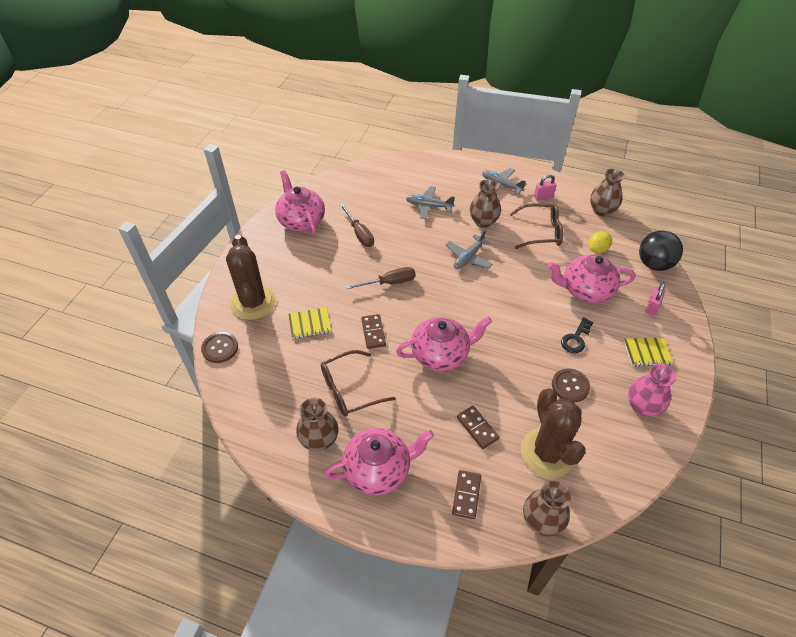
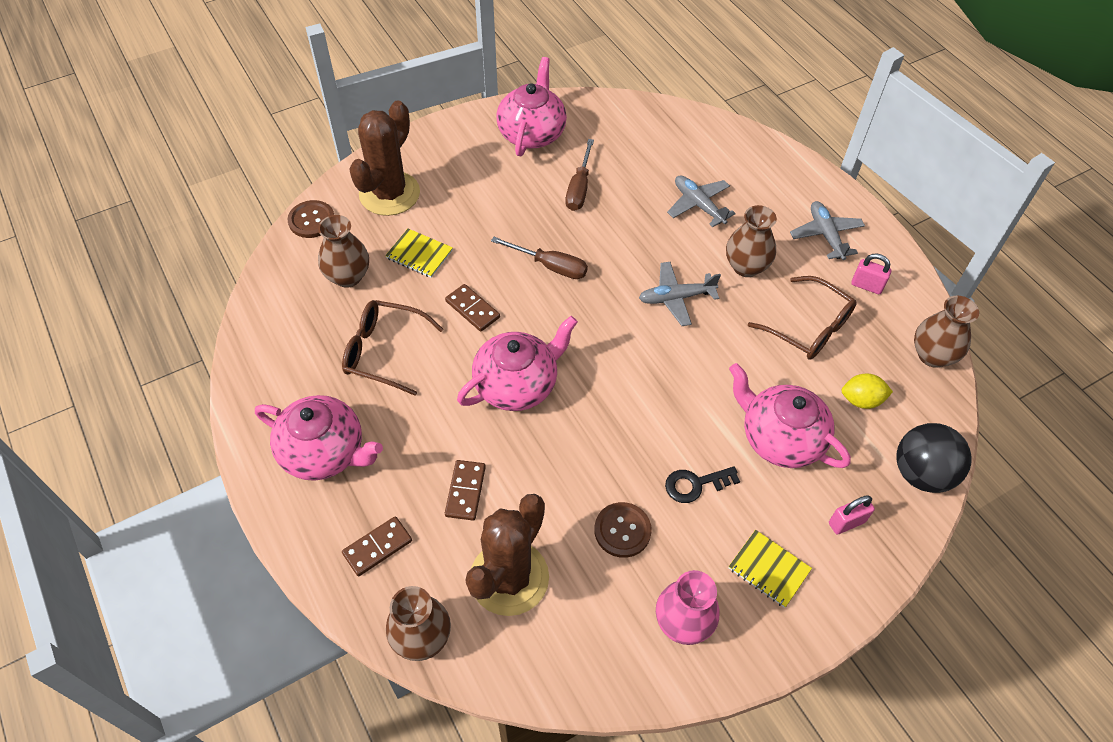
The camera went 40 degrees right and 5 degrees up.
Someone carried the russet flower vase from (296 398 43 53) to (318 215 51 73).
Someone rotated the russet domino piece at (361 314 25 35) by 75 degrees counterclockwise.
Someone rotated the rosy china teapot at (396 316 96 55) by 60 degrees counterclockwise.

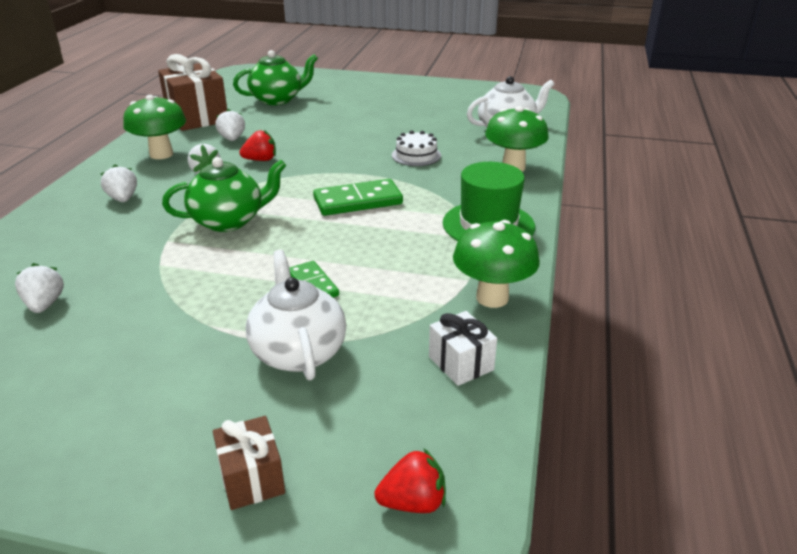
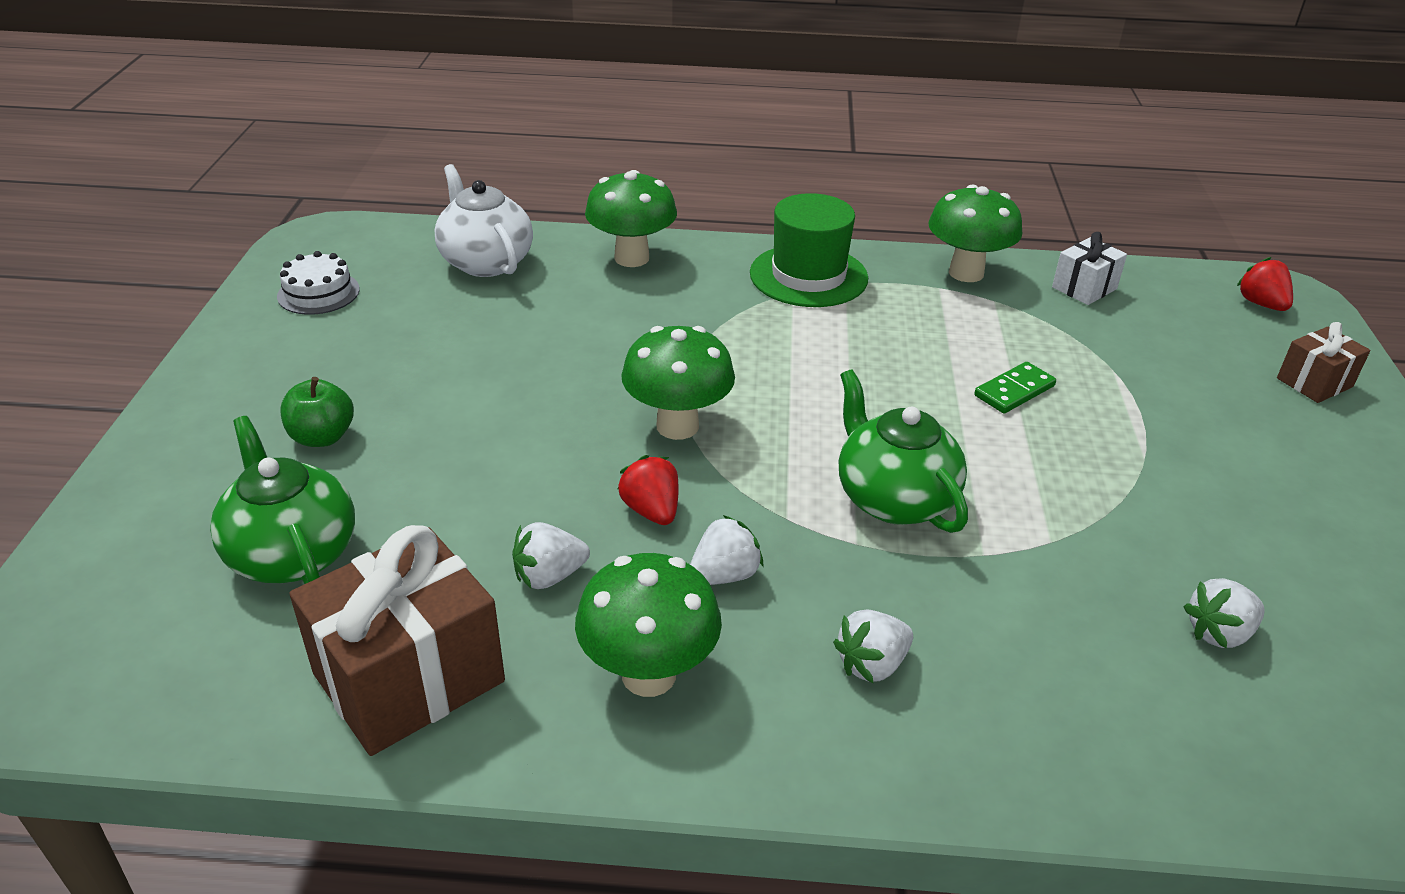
The camera went 100 degrees left and 5 degrees up.
Someone carried the snow-white cake from (392 130 49 36) to (277 251 83 64).
Someone put down the leaf-green apple fruit at (280 377 74 70).
Someone put down the leaf-green toadstool at (621 326 114 114).
Someone took away the snow-white china teapot at (246 250 100 131).
Someone took away the leaf-green domino piece at (313 179 90 37).

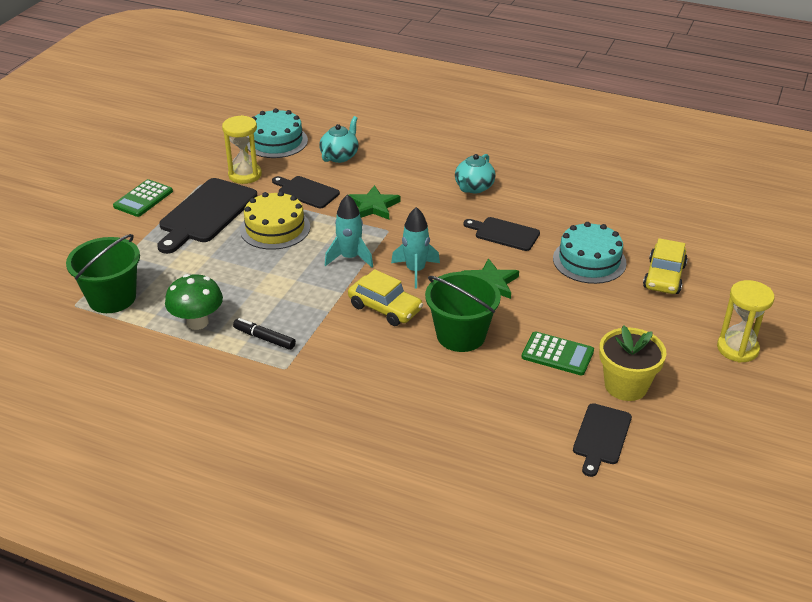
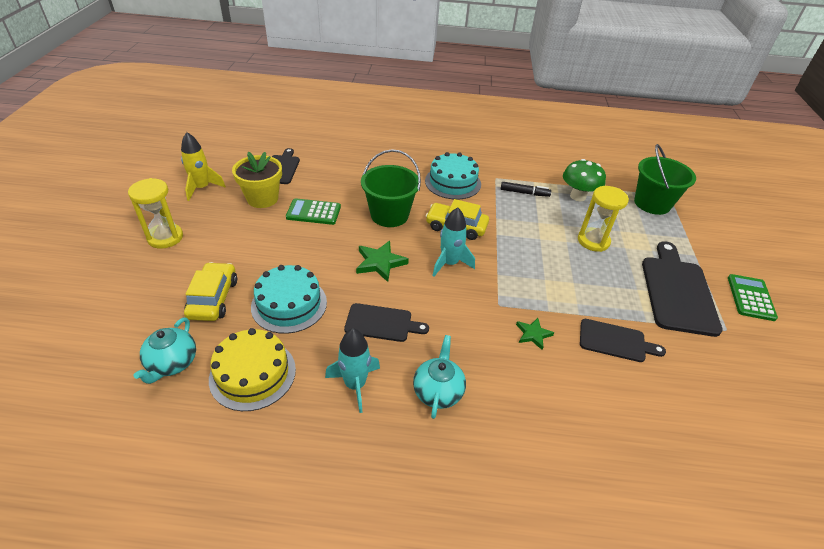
The camera went 160 degrees right and 5 degrees up.
Someone carried the teal china teapot from (319 116 39 47) to (133 318 63 66).
Someone put down the golden toy rocket at (181 132 45 69).
Someone carried the golden cake from (240 191 70 59) to (209 328 87 83).
Someone carried the teal toy rocket from (325 194 48 73) to (325 328 55 85).
Someone carried the teal cake from (247 108 61 50) to (425 152 56 48).
Someone scaled the leaf-green star shape at (349 185 51 35) by 0.64.
Someone carried the golden hourglass from (222 115 40 69) to (578 186 51 66).

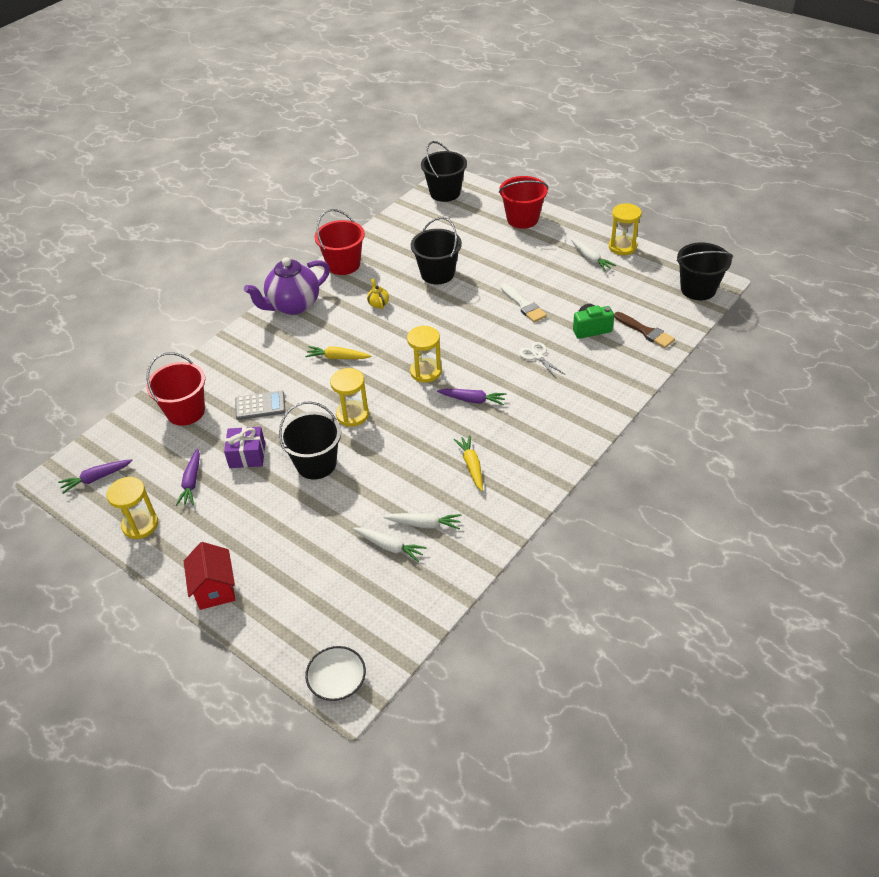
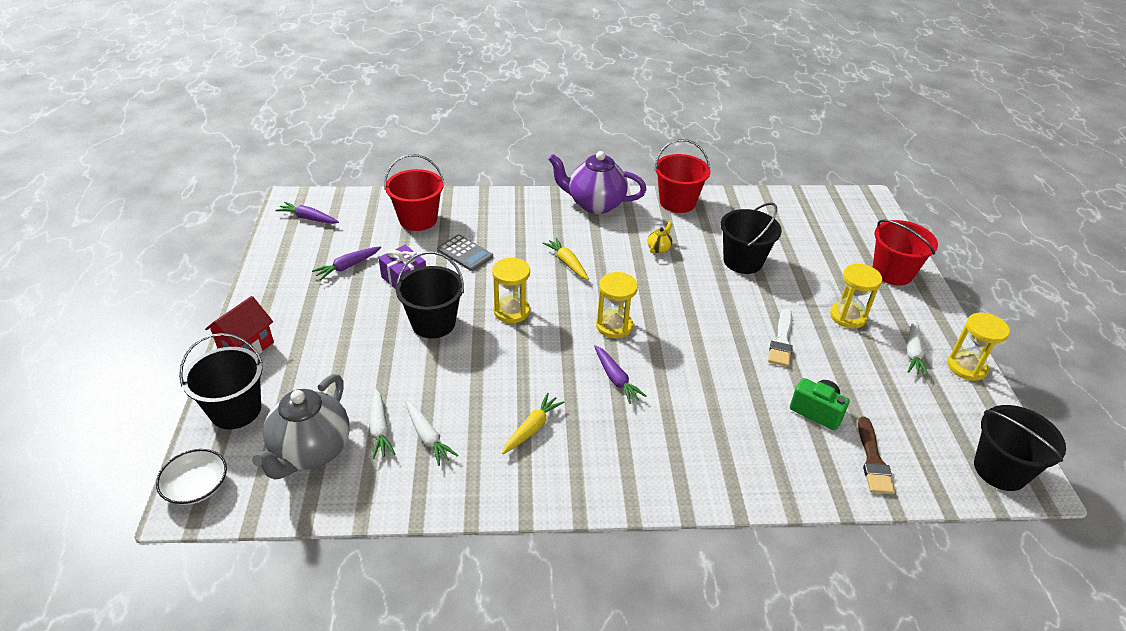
The camera went 45 degrees right and 5 degrees down.
Someone carried the ebony bucket from (421 141 46 61) to (179 333 84 96).
Someone put down the ash-grey china teapot at (252 374 98 105).
Someone carried the golden hourglass from (107 477 51 62) to (830 264 52 65).
Someone took away the snow-white pair of scissors at (519 342 47 36).

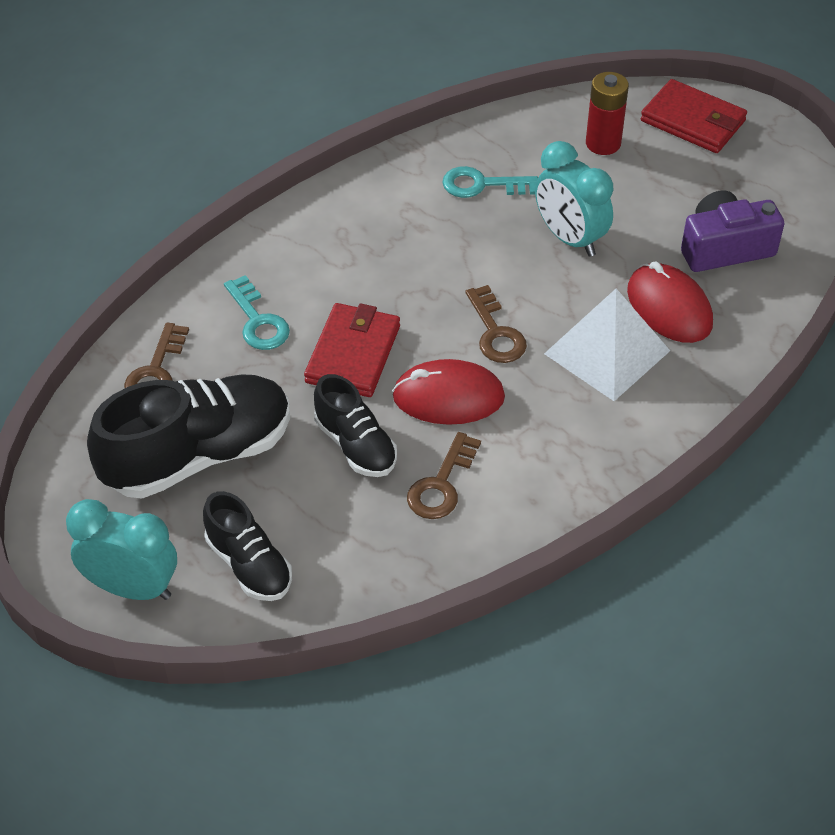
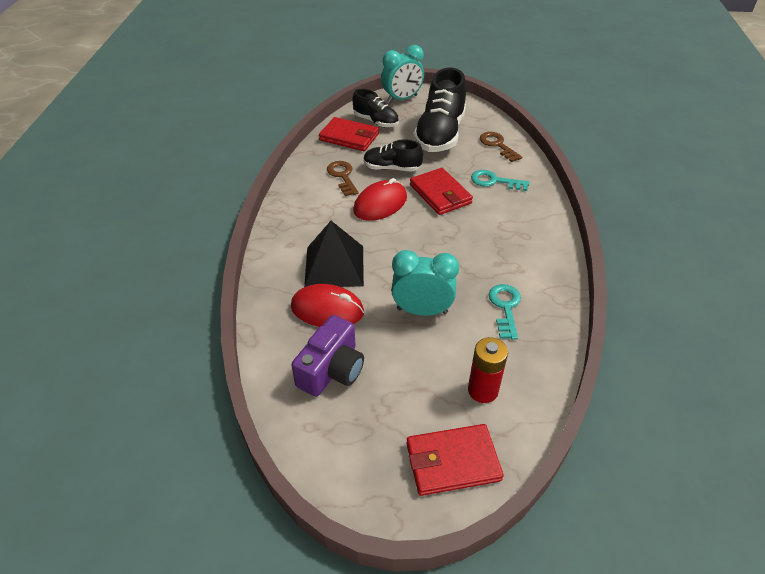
The camera went 135 degrees right and 5 degrees down.
Someone repainted the snow-white solid pyramid at (544 288 126 113), which became the ebony solid pyramid at (304 221 60 66).
Someone put down the red wallet at (319 117 60 34).
Someone rotated the ebony sneaker at (203 491 89 110) by 150 degrees counterclockwise.
Someone rotated the teal latchkey at (442 166 96 32) by 45 degrees counterclockwise.
Someone took away the russet latchkey at (465 285 62 78).

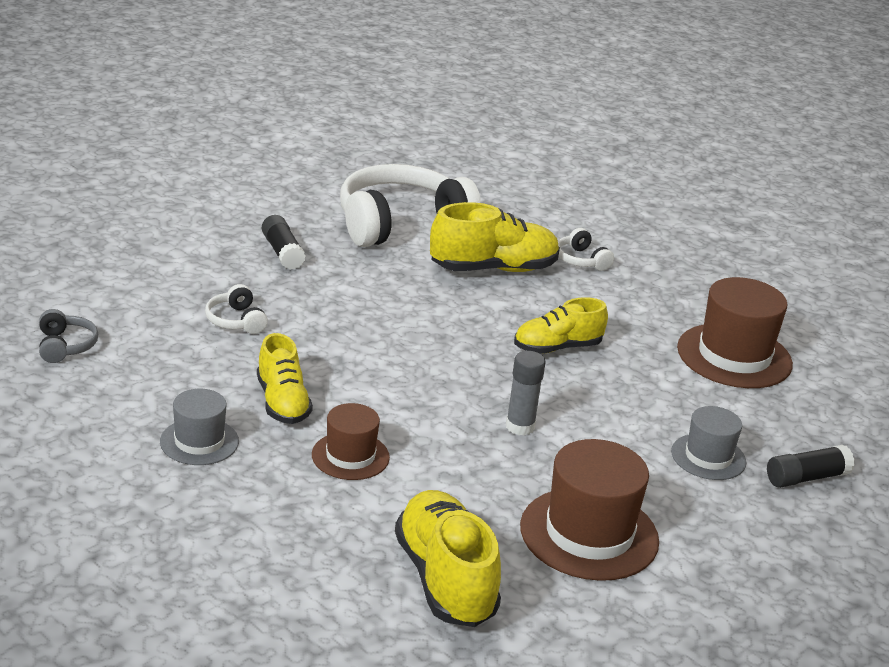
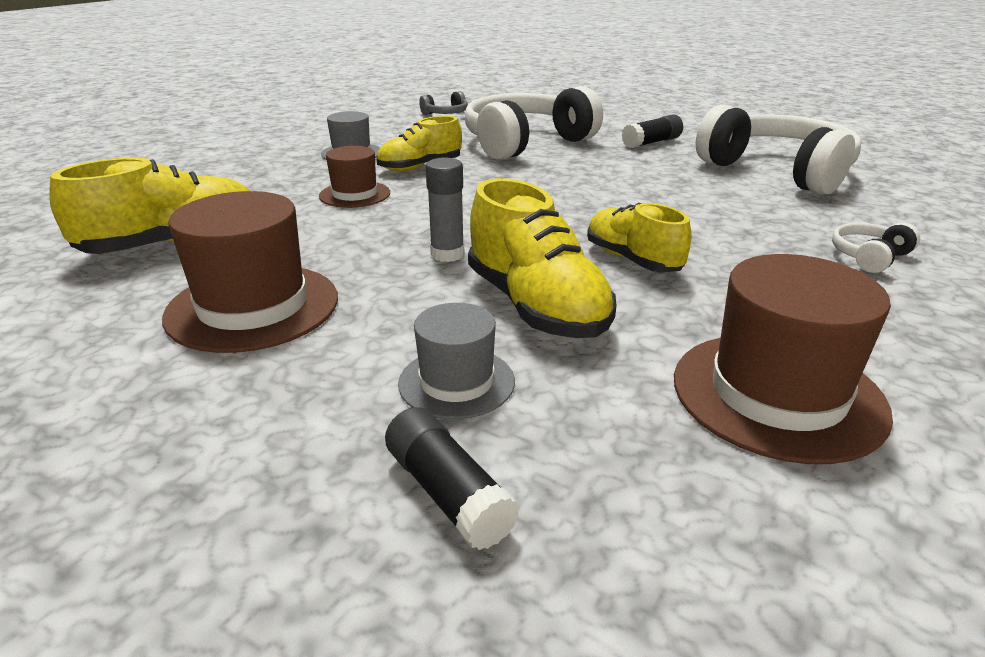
The camera went 80 degrees right and 0 degrees up.
Someone scaled the snow-white over-ear headphones at (205 284 63 50) by 2.41.
Someone carried the golden sneaker from (430 202 130 70) to (468 178 149 160).

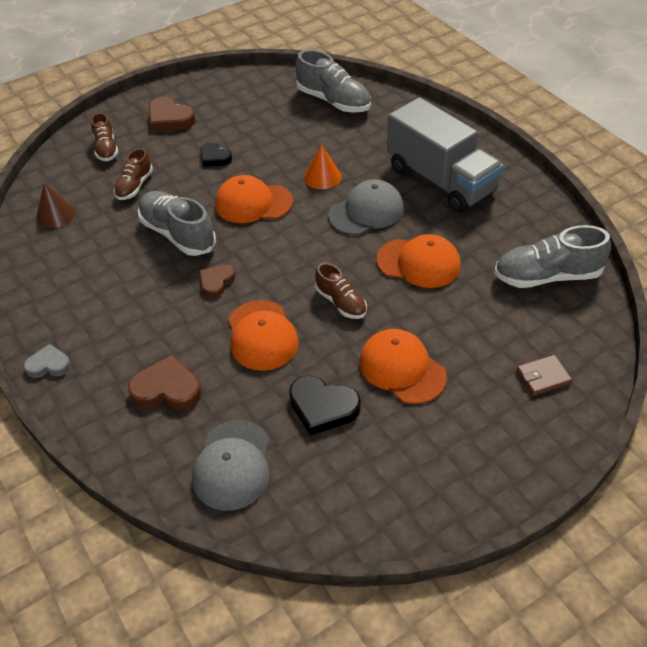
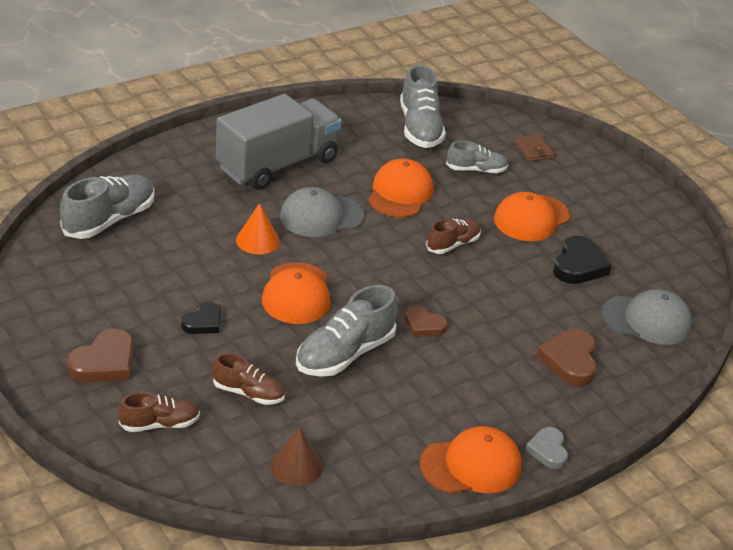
The camera went 95 degrees left and 10 degrees down.
Someone rotated the ash-grey baseball cap at (328 179 76 56) by 75 degrees counterclockwise.
Someone carried the bright orange baseball cap from (229 300 70 71) to (420 426 102 68).
Someone put down the ash-grey sneaker at (446 141 62 32).

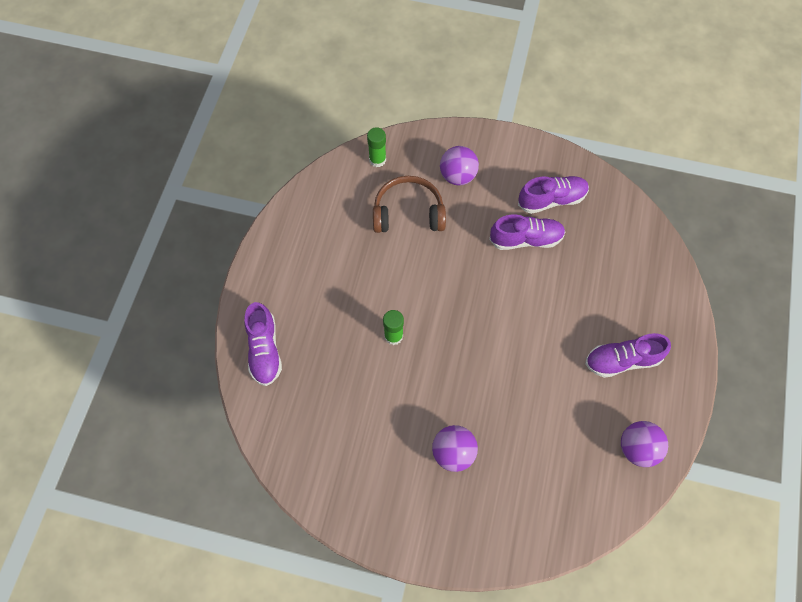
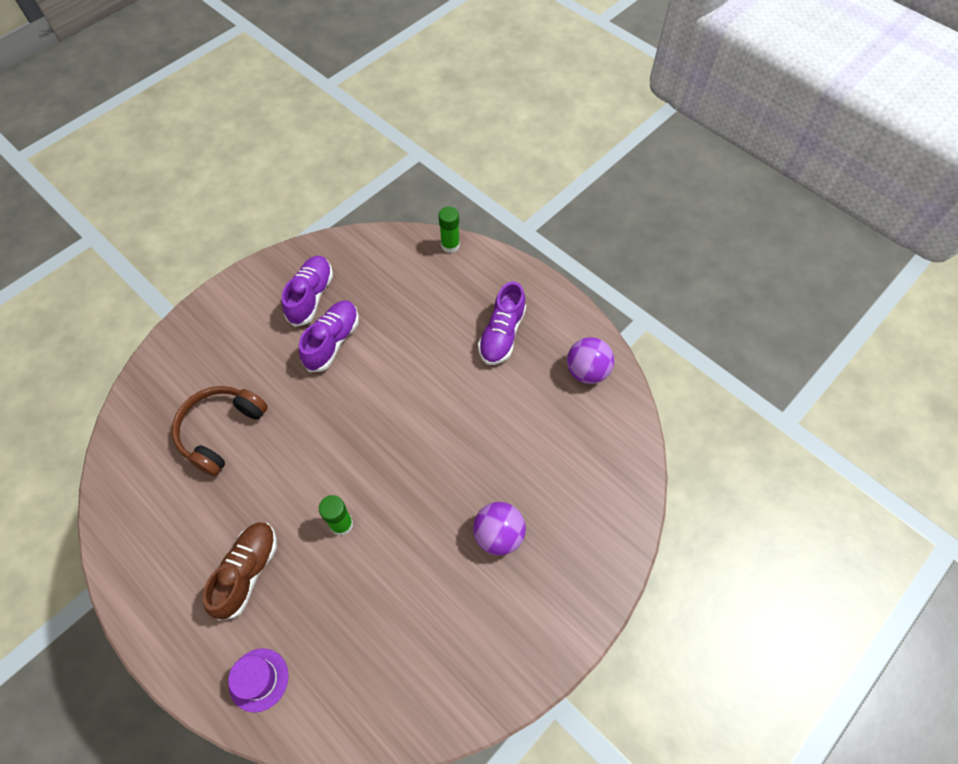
The camera went 60 degrees left and 5 degrees down.
Someone put down the russet sneaker at (203 523 74 98).
Someone swapped the violet sneaker at (244 302 38 84) for the violet hat at (228 648 60 64).
Someone carried the leaf-green glue stick from (367 127 19 40) to (439 207 21 46).
Someone took away the violet sphere at (440 146 39 39).

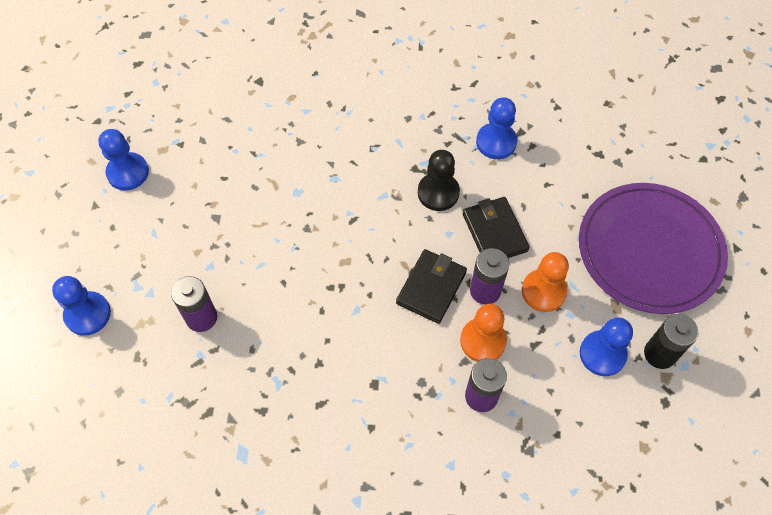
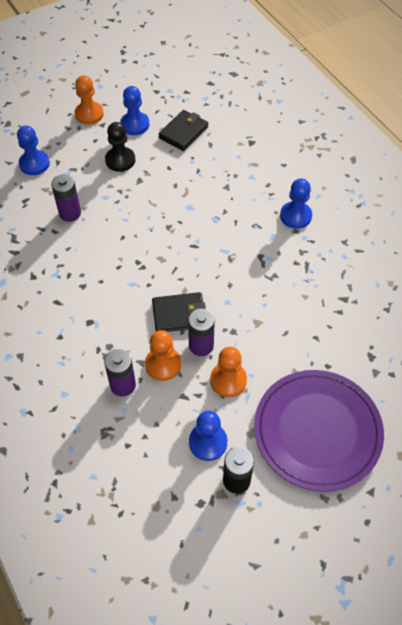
The camera went 55 degrees right and 5 degrees down.
Someone put down the bright orange game pawn at (74 75 30 50).
Someone carried the ebony game pawn from (418 150 42 61) to (105 122 30 50).
Someone carried the ebony wallet from (463 197 67 61) to (159 110 49 41).
Someone carried the blue game pawn from (476 97 41 62) to (280 178 32 51).

